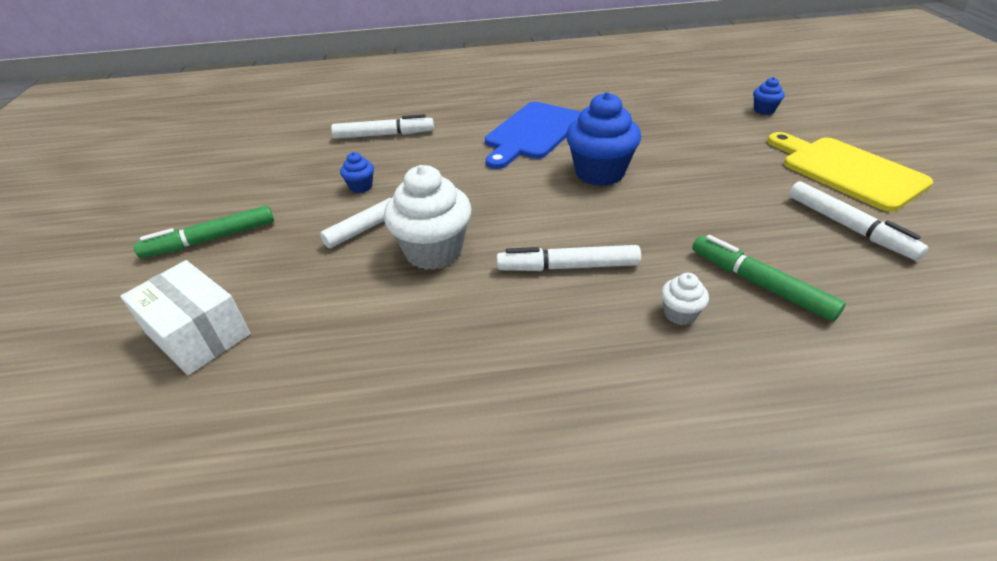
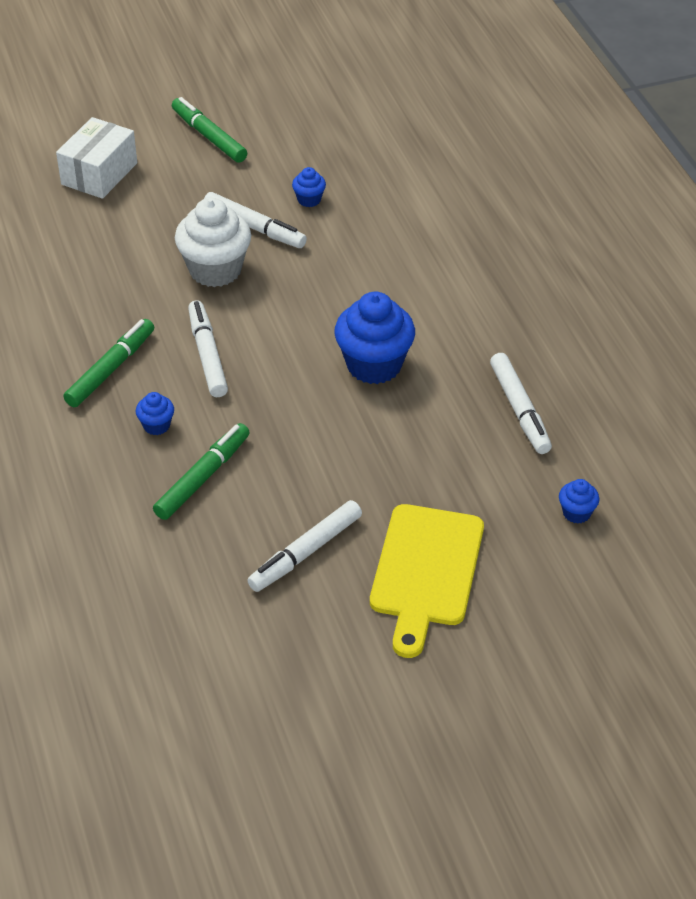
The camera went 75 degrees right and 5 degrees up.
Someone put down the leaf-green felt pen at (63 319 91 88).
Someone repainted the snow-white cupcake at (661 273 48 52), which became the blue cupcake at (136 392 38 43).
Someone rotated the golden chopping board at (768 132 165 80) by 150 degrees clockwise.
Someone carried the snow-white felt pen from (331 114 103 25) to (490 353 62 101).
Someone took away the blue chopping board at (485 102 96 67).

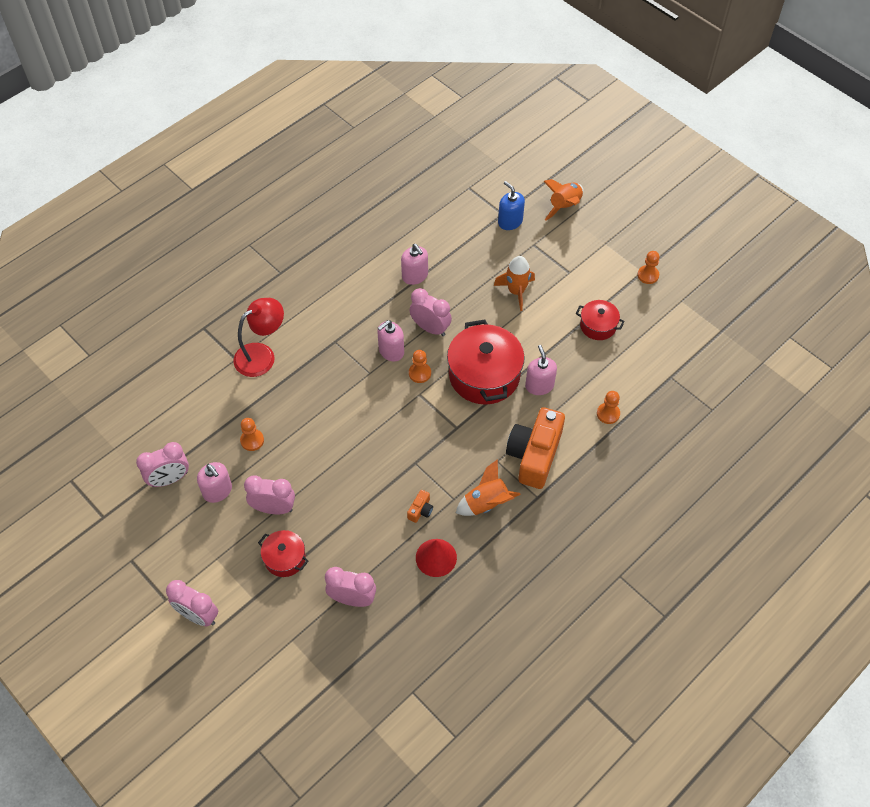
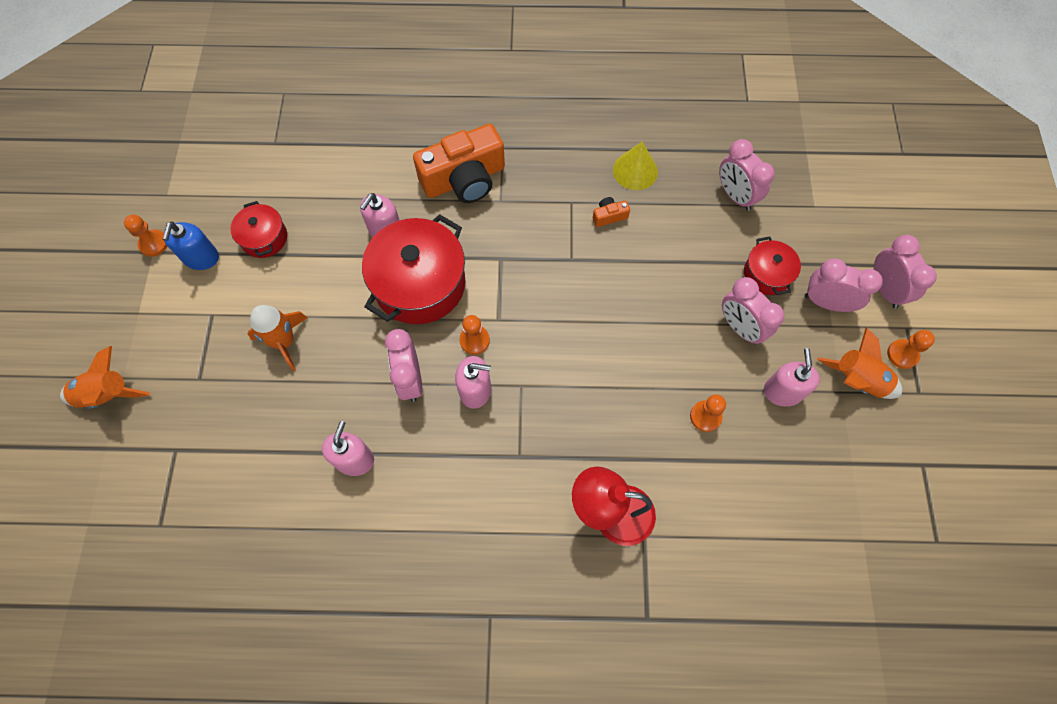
The camera went 135 degrees left and 10 degrees up.
Someone carried the blue soap dispenser from (498 181 27 49) to (163 222 56 48).
Someone repainted the red cone shape at (416 539 41 38), which became the golden cone shape at (613 141 45 49).
Someone carried the rosy bedside clock from (136 442 53 45) to (805 258 78 54).
Someone carried the bright orange toy rocket from (456 459 65 57) to (817 327 85 72).
Someone carried the bright orange game pawn from (597 391 23 33) to (887 330 48 39).

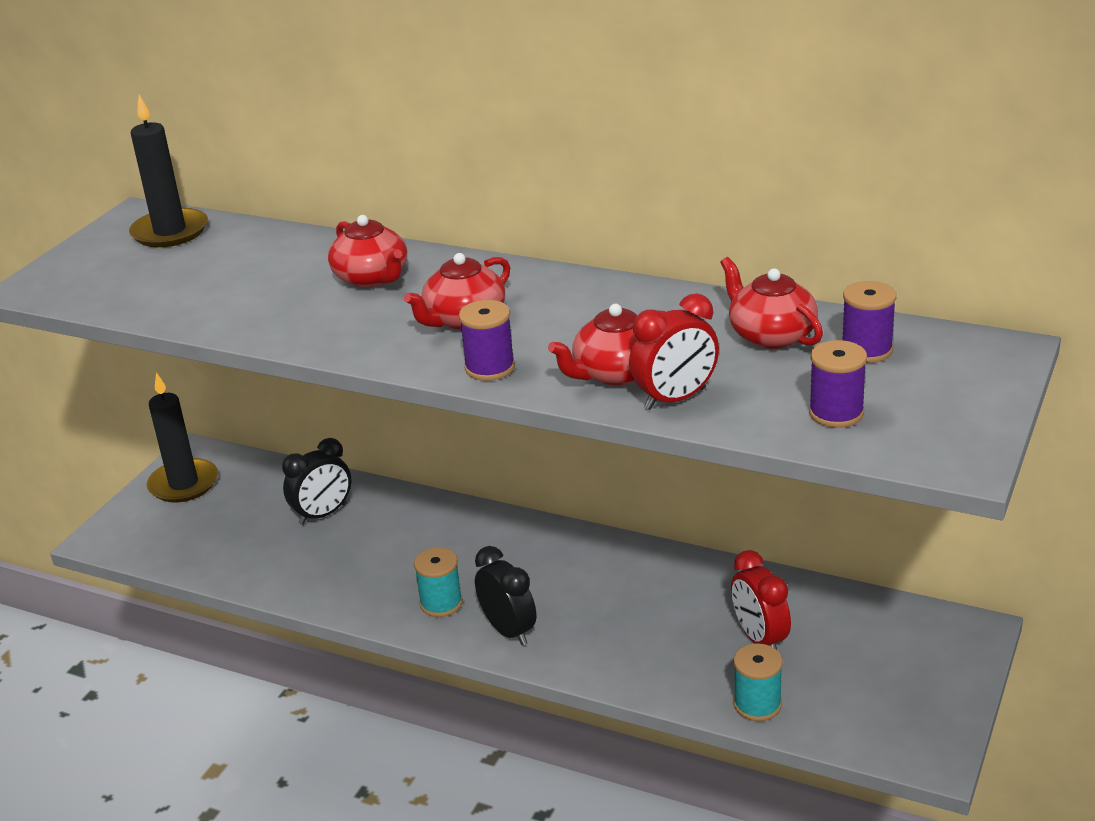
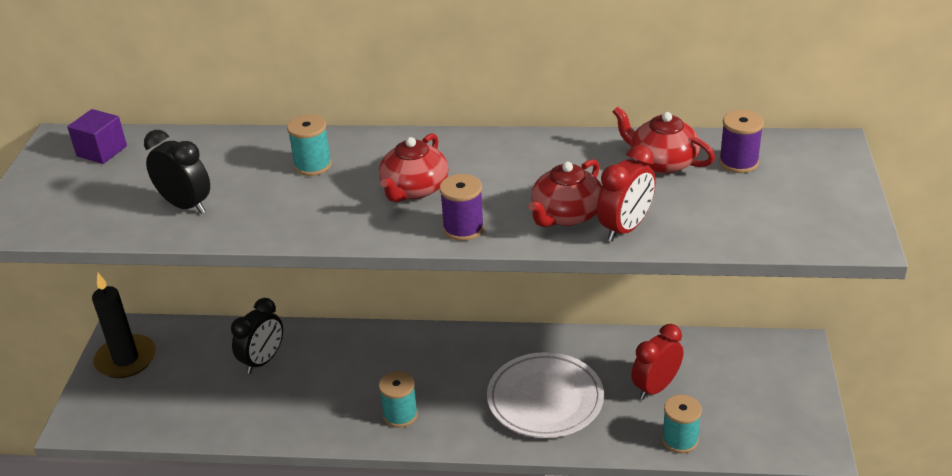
The camera went 20 degrees left and 5 degrees up.
Someone swapped the ebony wax candle at (129 95 79 152) for the violet solid cube at (67 109 60 55).
Someone carried the ebony bedside clock from (475 546 61 100) to (144 130 66 84).
Someone swapped the red china teapot at (328 215 79 73) for the teal reel of thread at (287 114 45 62).
Someone put down the snow-white flat dish at (487 352 117 86).
Someone rotated the red bedside clock at (731 550 60 100) by 90 degrees clockwise.
Someone took away the violet reel of thread at (809 340 58 88).

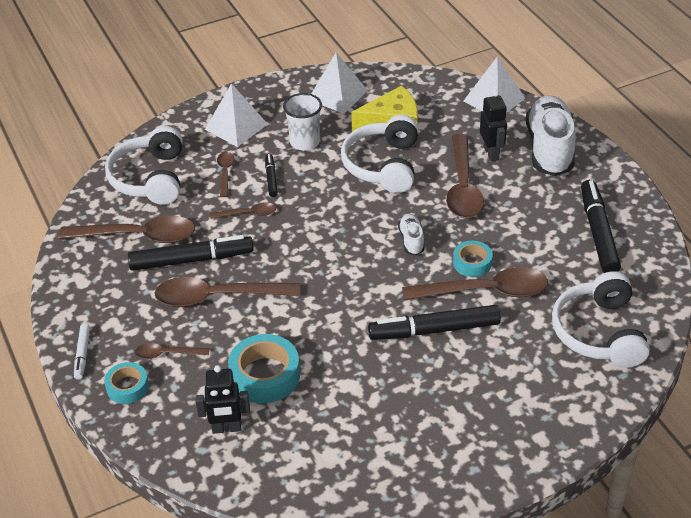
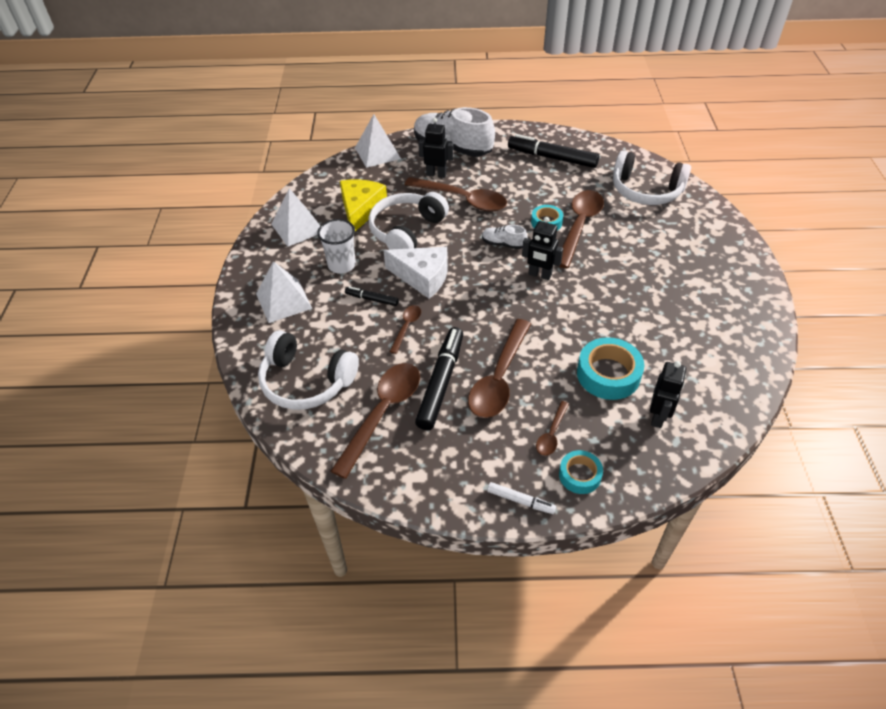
The camera went 65 degrees left and 5 degrees up.
Someone rotated the snow-white over-ear headphones at (341 115 78 78) by 90 degrees clockwise.
Someone put down the snow-white cheese at (383 247 65 52).
Someone put down the ebony robot figure at (522 217 41 63).
Someone took away the russet spoon at (217 152 18 45).
Someone took away the ebony felt pen at (368 305 133 35).

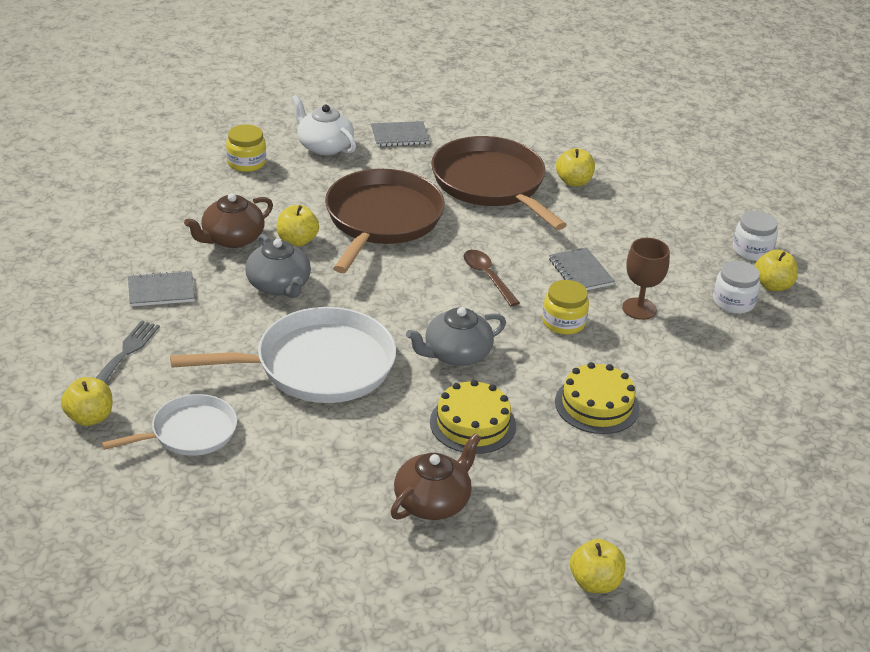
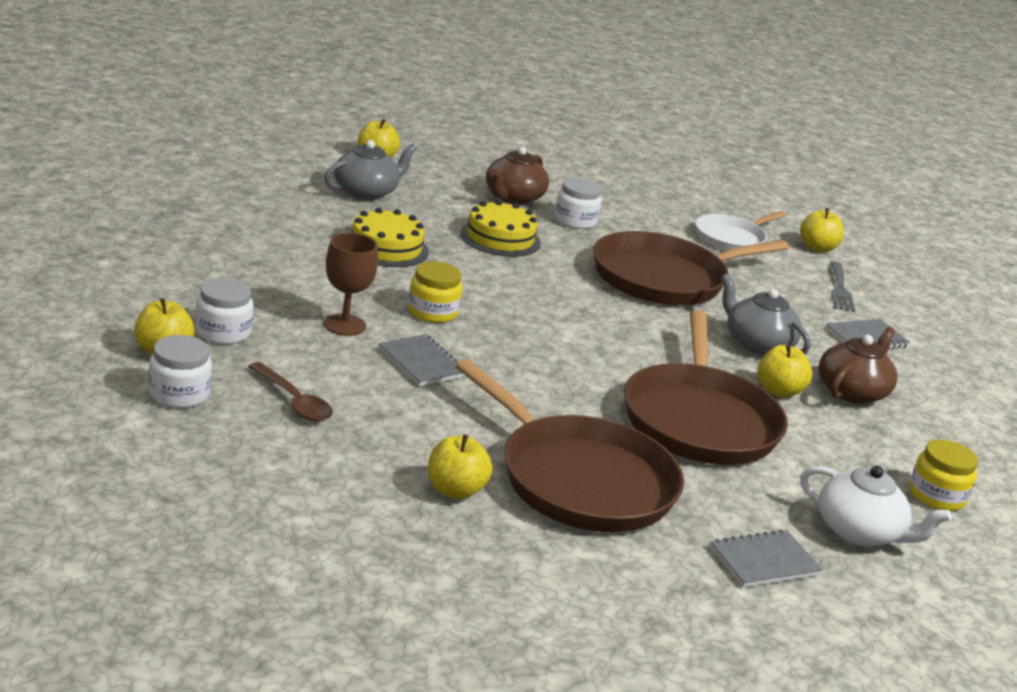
The camera went 165 degrees right and 10 degrees down.
Someone carried the russet spoon from (463 250 57 56) to (248 362 85 60).
Someone carried the ash-grey china teapot from (406 307 100 59) to (324 140 93 60).
Someone put down the snow-white jar at (555 178 47 51).
Someone repainted the snow-white frying pan at (170 307 226 96), which became the russet frying pan at (593 231 196 74).

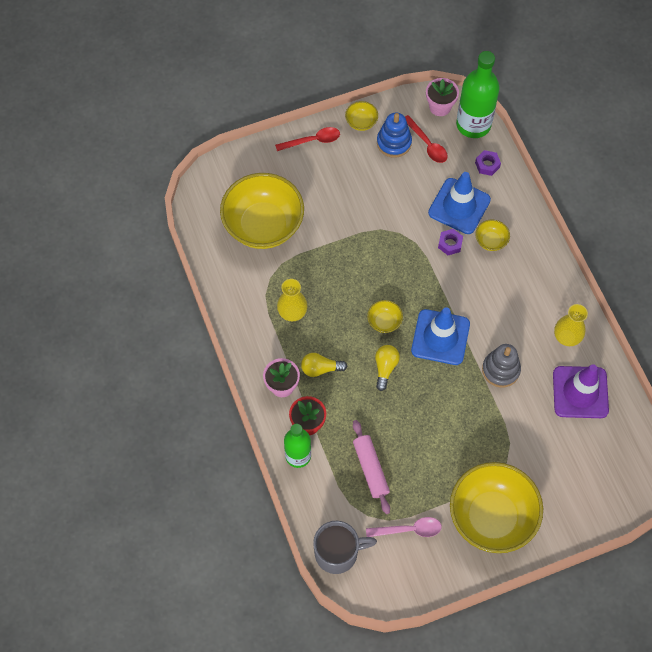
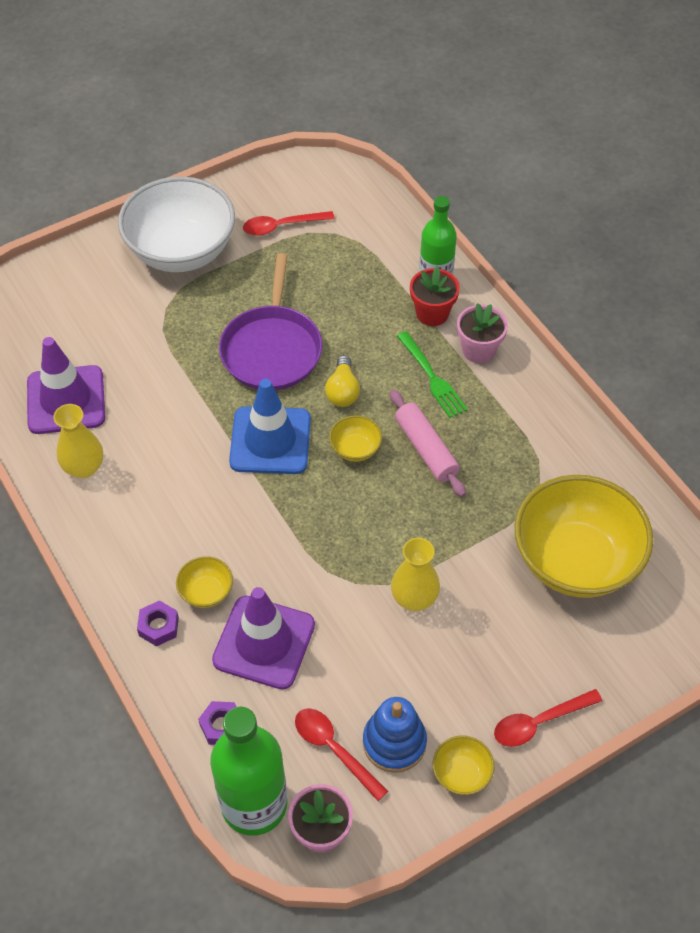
The camera went 170 degrees right and 10 degrees down.
Someone repainted the golden serving bowl at (450 462 93 91), which became the snow-white serving bowl at (118 177 117 95).
Someone carried the violet nut from (438 229 25 26) to (137 600 42 46).
Someone repainted the blue safety cone at (428 172 63 62), which became the violet safety cone at (212 587 103 102).
Someone put down the violet frying pan at (219 253 103 137).
Someone repainted the rosy spoon at (366 517 76 20), which became the red spoon at (243 211 92 25).
Someone carried the rosy rolling pin from (353 420 37 94) to (390 389 76 108).
Someone carried the golden flower vase from (277 279 31 42) to (391 538 49 73).
Someone swapped the golden bulb at (301 353 46 24) for the leaf-green dinner fork at (397 331 71 87).
Someone took away the ash-grey coffee mug at (313 521 64 53).
Someone took away the ash-grey ring stacker at (482 344 39 44).

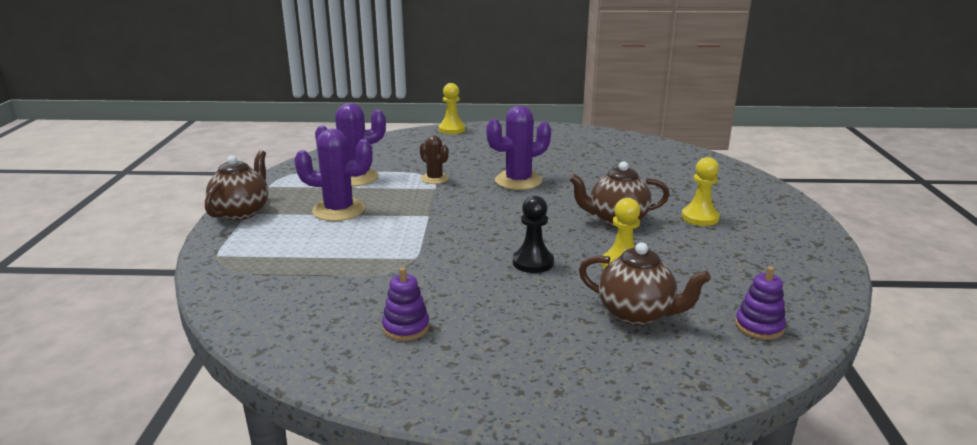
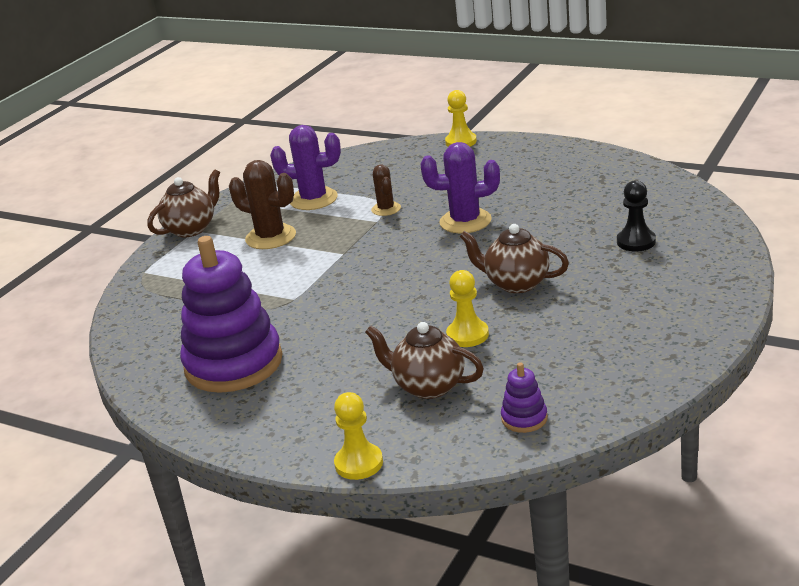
The camera went 30 degrees right and 5 degrees up.
Someone scaled the violet ring stacker at (382 267 48 74) by 2.42.
Someone repainted the violet saguaro cactus at (294 129 79 92), which became the russet saguaro cactus at (229 160 67 89).
Someone carried the golden game pawn from (681 157 39 69) to (334 392 49 88).
Someone rotated the russet china teapot at (579 242 132 83) by 150 degrees clockwise.
Someone carried the ebony game pawn from (513 196 41 77) to (617 180 39 71).

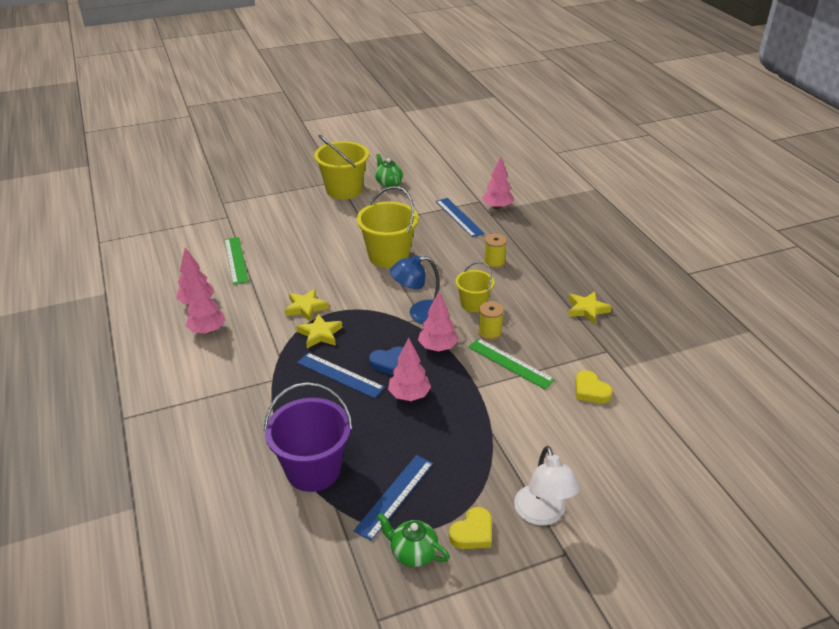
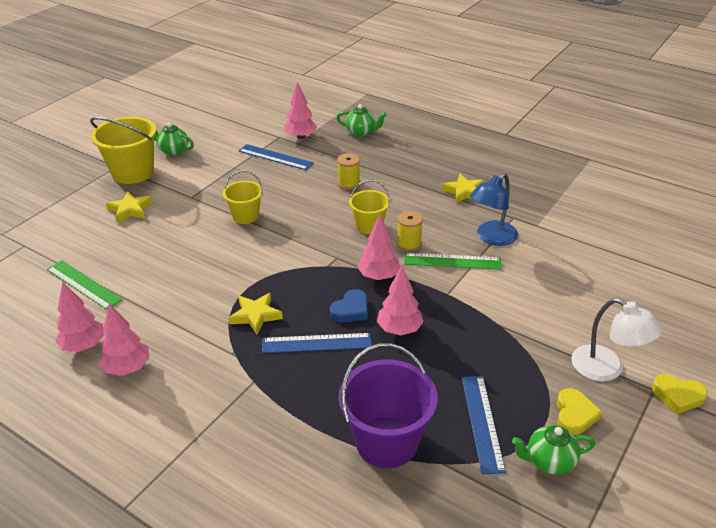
The camera went 35 degrees left and 0 degrees up.
Someone carried the golden star shape from (284 289 45 33) to (106 192 46 31).
Someone scaled the golden bucket at (357 186 61 82) by 0.59.
Someone put down the leaf-green china teapot at (337 104 49 32).
Someone carried the blue reading lamp from (390 255 50 69) to (470 173 48 73).
Someone carried the golden love heart from (575 370 38 33) to (652 374 56 40).

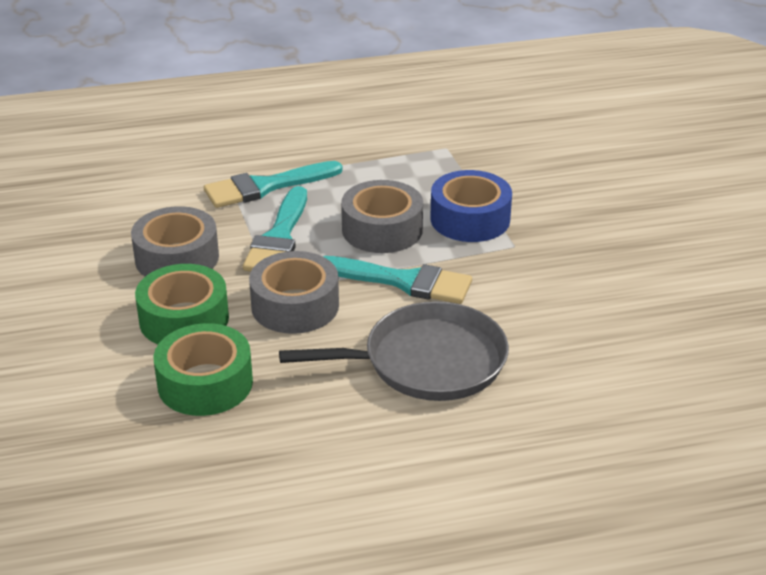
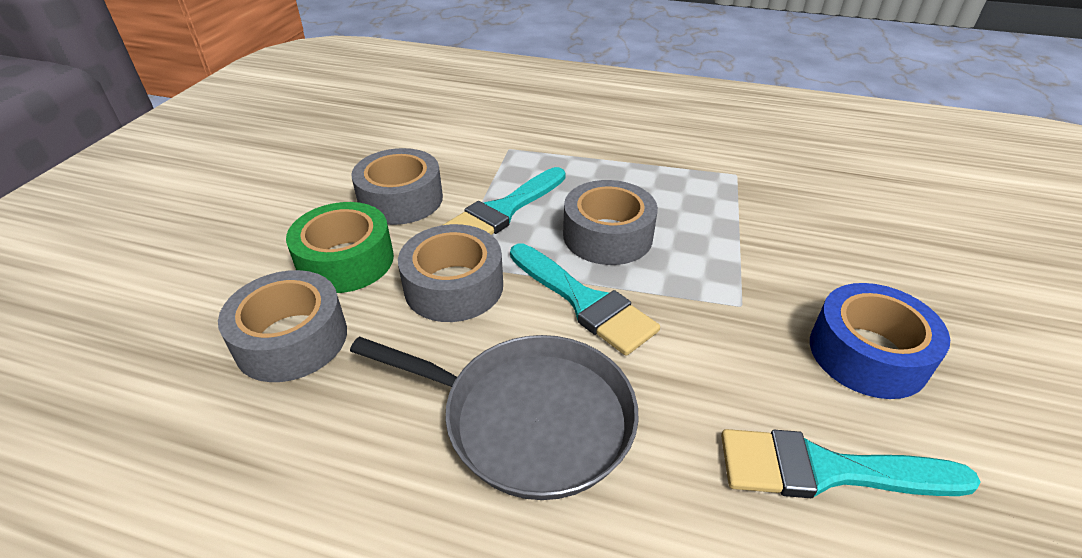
The camera went 30 degrees right and 5 degrees up.
Someone repainted the leaf-green roll of tape at (154 323 99 93), which became the ash-grey roll of tape at (218 270 129 112).
Someone carried the teal paint brush from (204 161 138 47) to (721 429 259 69).
Someone carried the blue roll of tape from (430 170 82 72) to (810 283 140 116).

